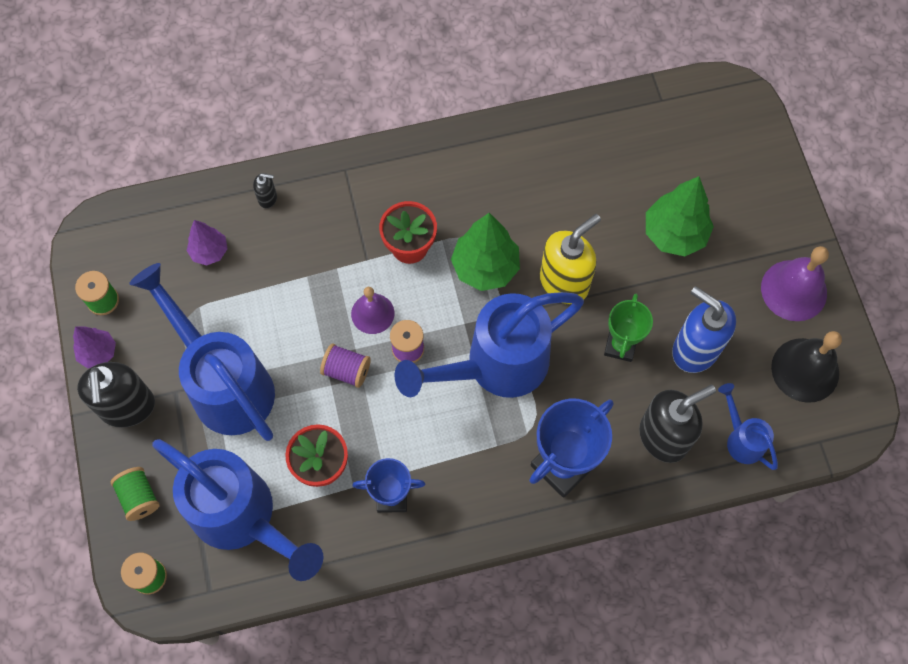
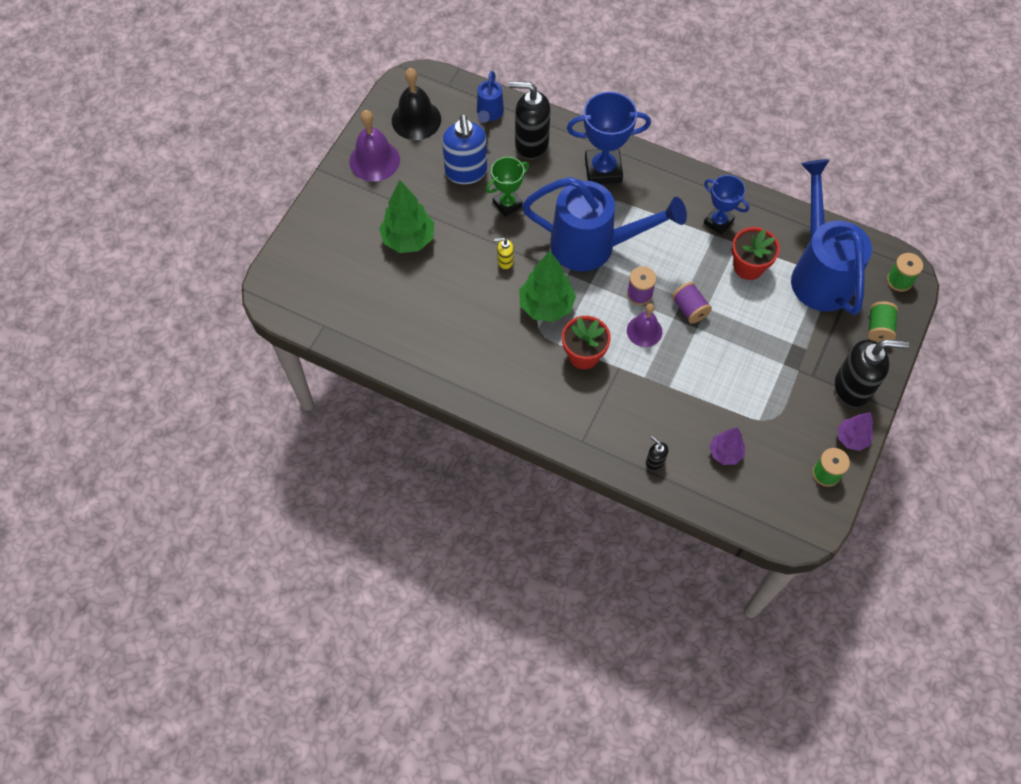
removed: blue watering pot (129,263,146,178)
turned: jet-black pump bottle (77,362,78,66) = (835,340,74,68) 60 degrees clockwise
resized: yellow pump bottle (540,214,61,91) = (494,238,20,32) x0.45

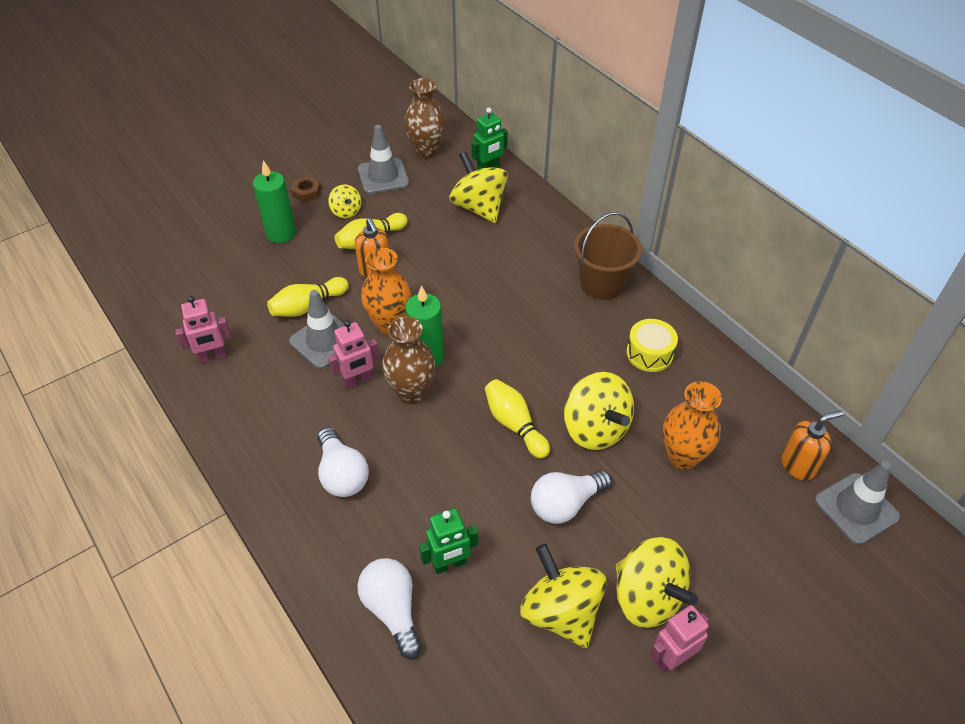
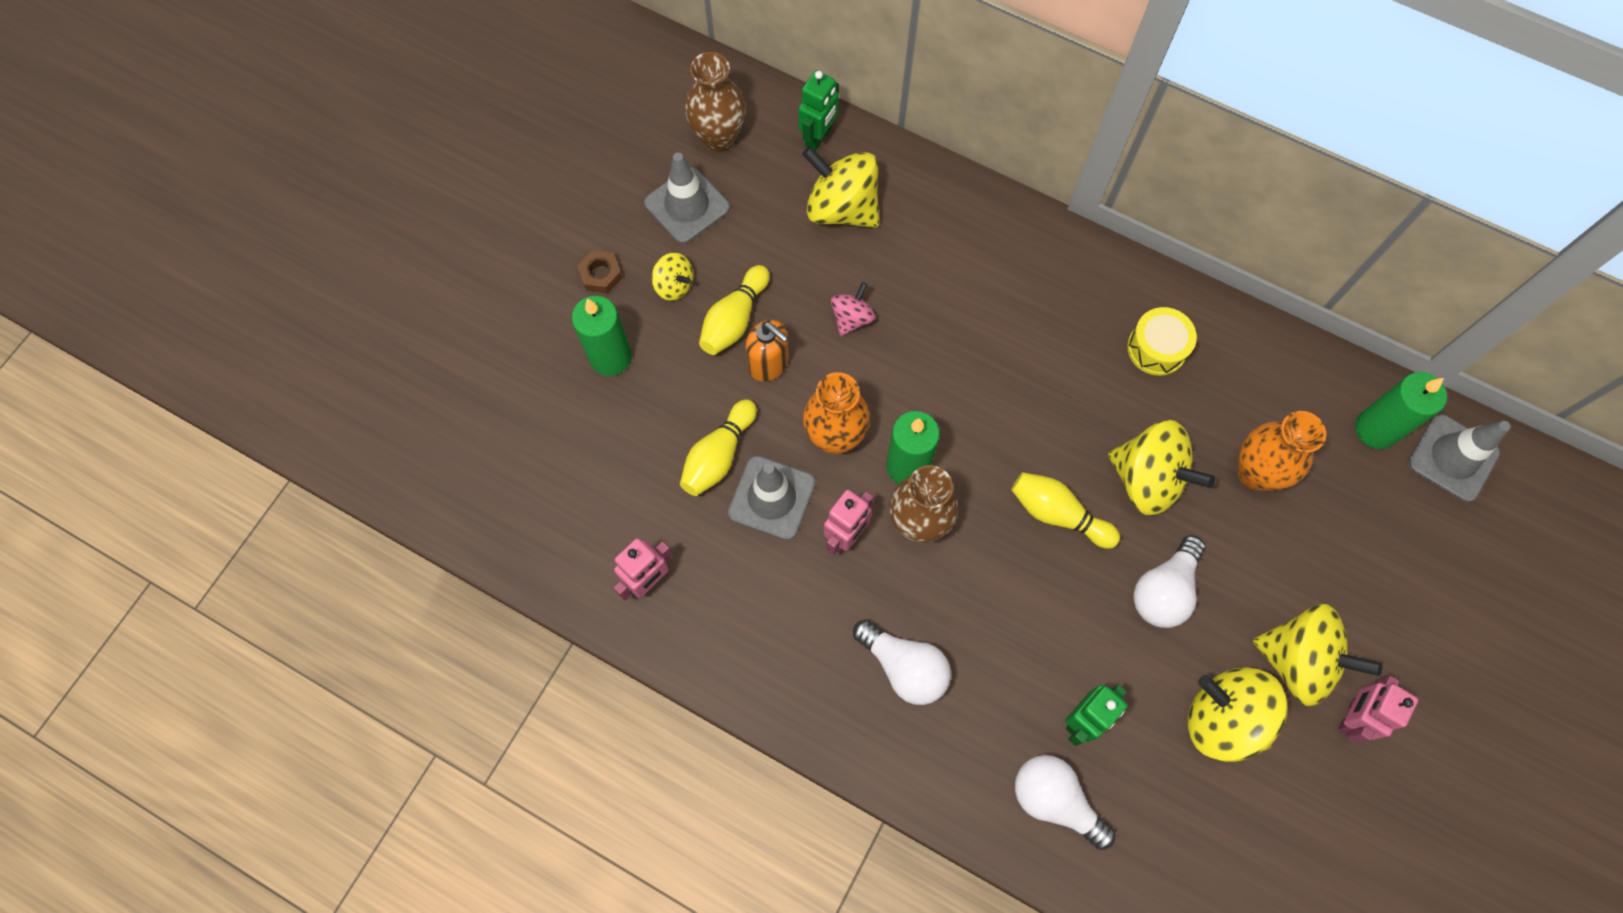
removed: russet bucket (574,212,68,88)
added: rosy toy top (831,282,44,54)
replaced: orange pump bottle (781,410,63,70) to green wax candle (1355,372,92,77)

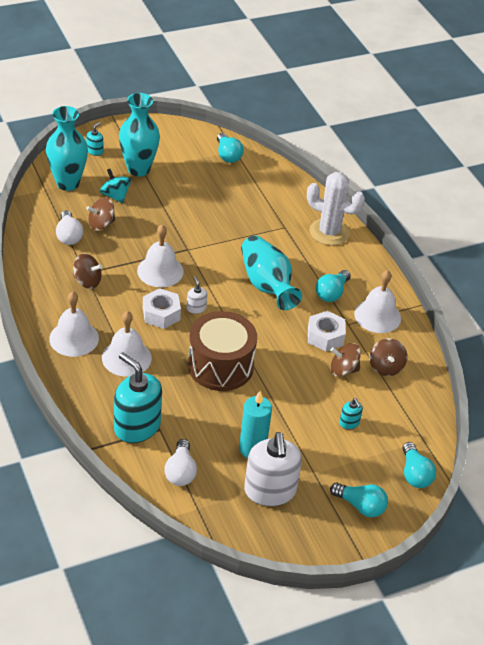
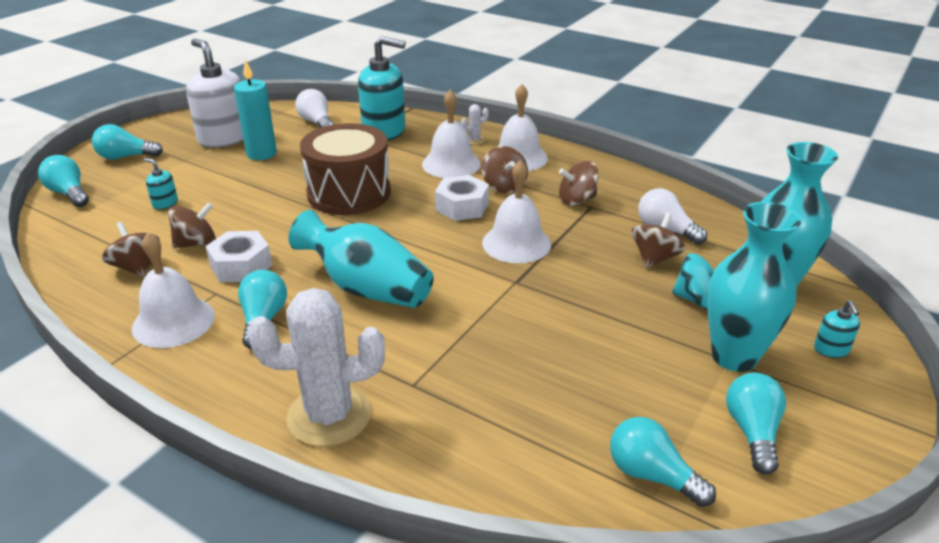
removed: white pump bottle (187,276,20,38)
added: white prickly plant (461,104,28,41); russet toy top (482,146,46,47); turquoise light bulb (726,372,60,103)

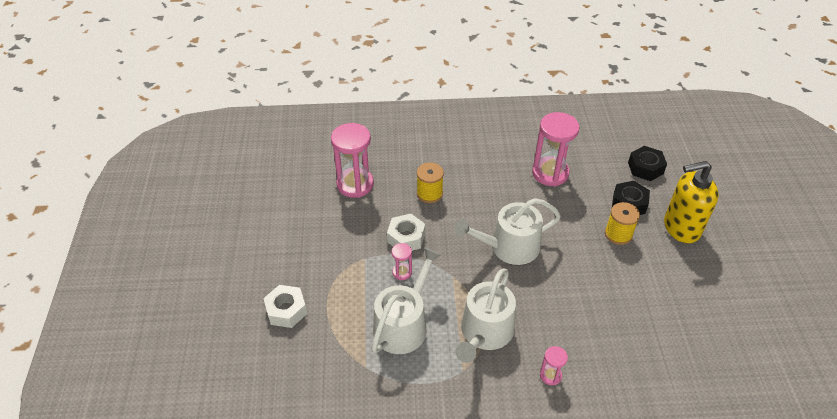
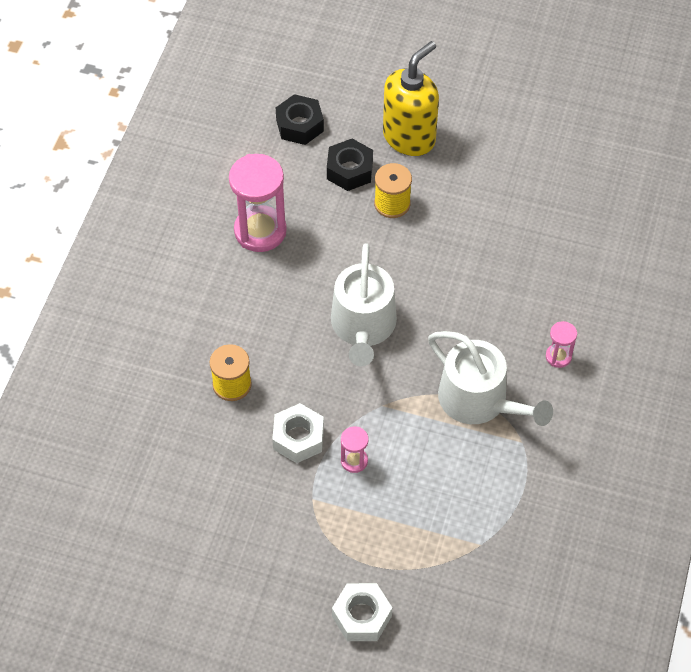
removed: rosy hourglass (331,123,43,75); white watering pot (371,247,70,107)
turned: yellow pump bottle (664,161,55,82) = (383,41,56,115) 150 degrees counterclockwise

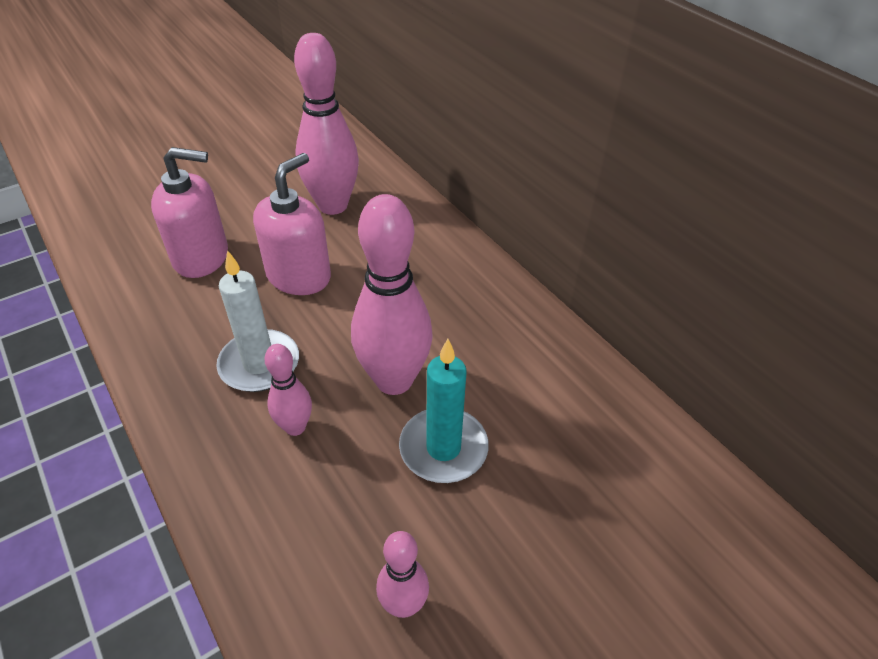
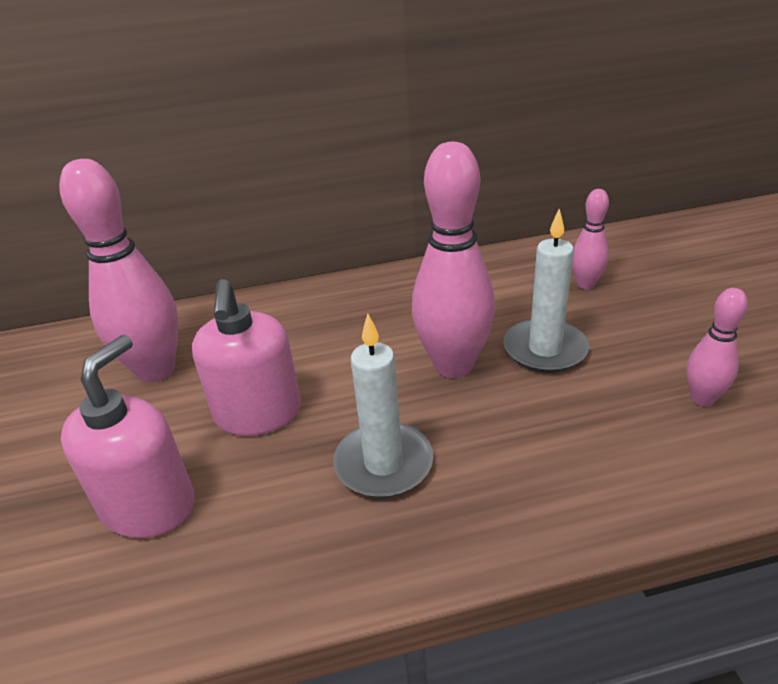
moved: rosy bowling pin (264,344,48,92) to (572,189,37,100)
recoloured: turquoise wax candle (399,339,90,144) to white wax candle (503,209,86,164)
turned: rosy pump bottle (253,153,78,142) = (192,279,109,157) 150 degrees counterclockwise

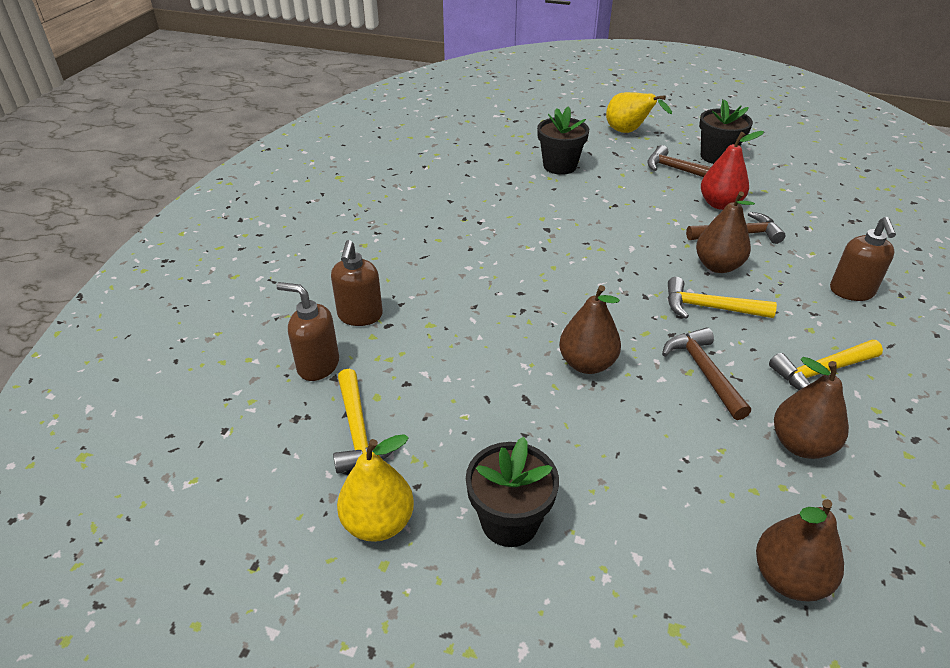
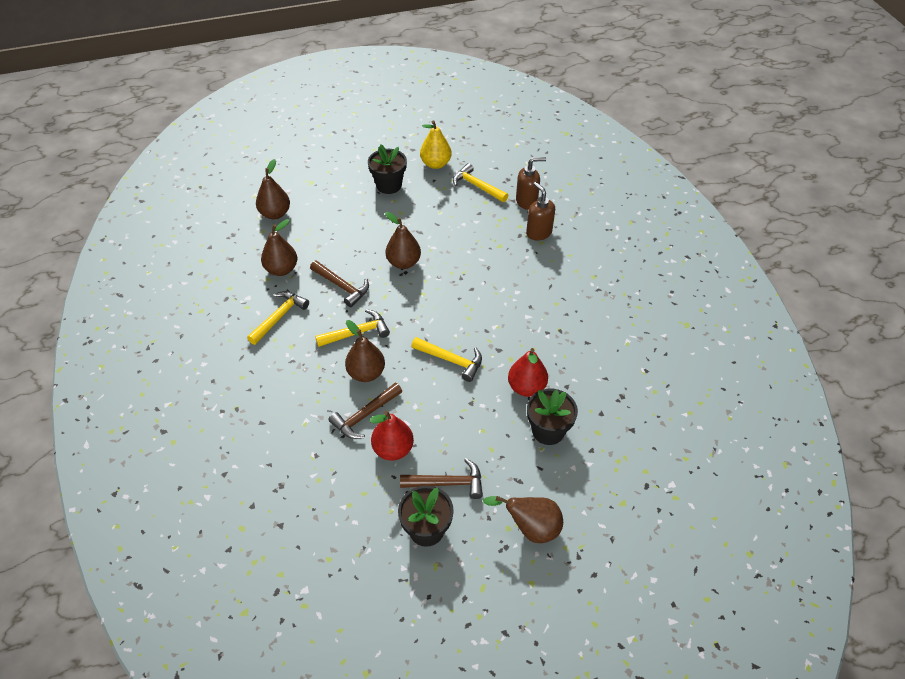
removed: russet pump bottle (830,217,66,84)
added: yellow carpenter's hammer (411,337,71,45); red pear fruit (508,348,40,49)
recoloured: yellow pear fruit (606,92,66,41) to russet pear fruit (483,496,80,47)

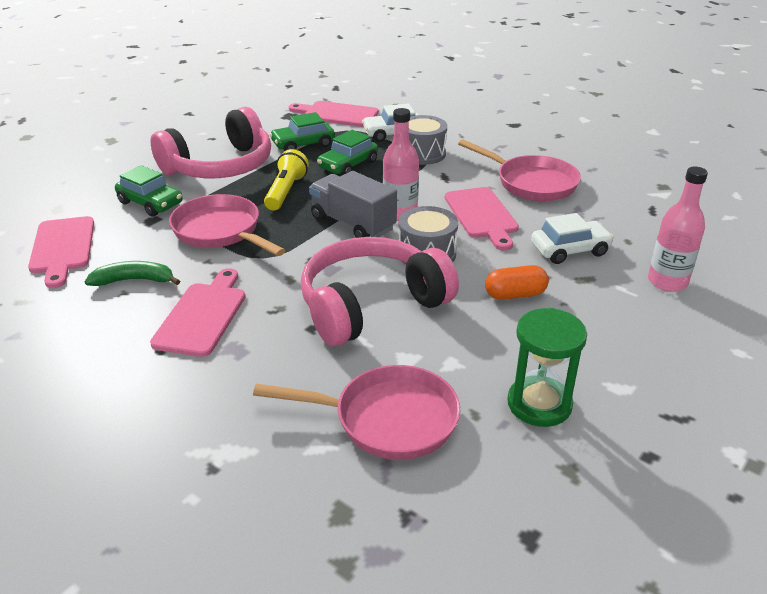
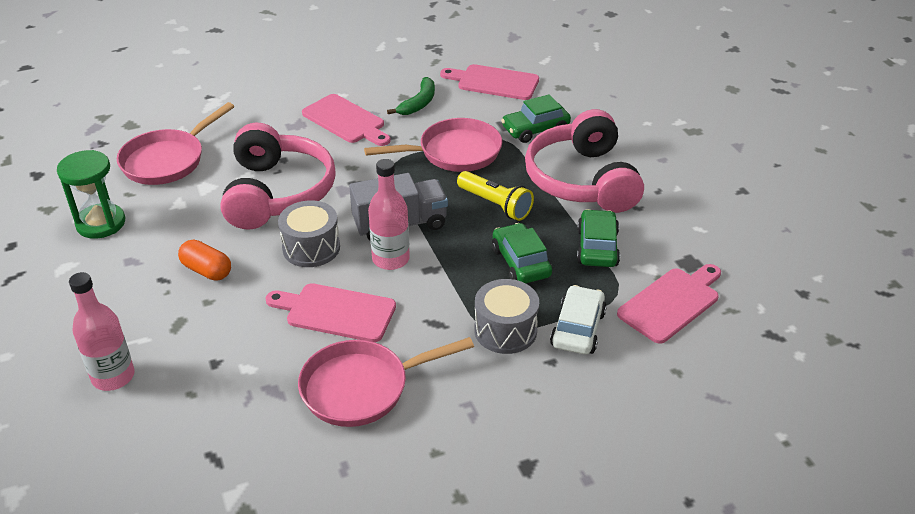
removed: white automobile (531,213,83,51)
turned: orange pill shape (485,265,64,35) = (178,240,53,41) 75 degrees counterclockwise

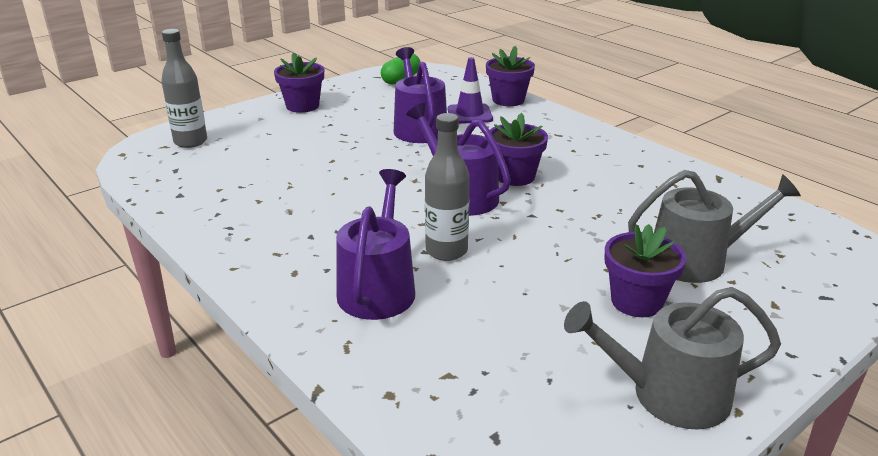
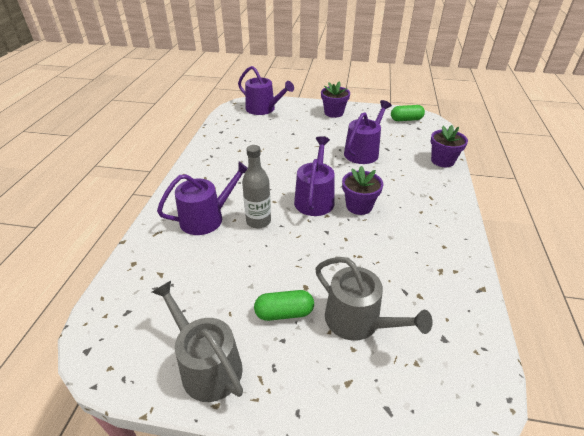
removed: violet road cone (448,57,45,67)
replaced: gray drink bottle (161,29,46,119) to violet watering pot (238,66,56,49); violet flower pot (605,224,81,93) to green pill shape (254,290,60,31)

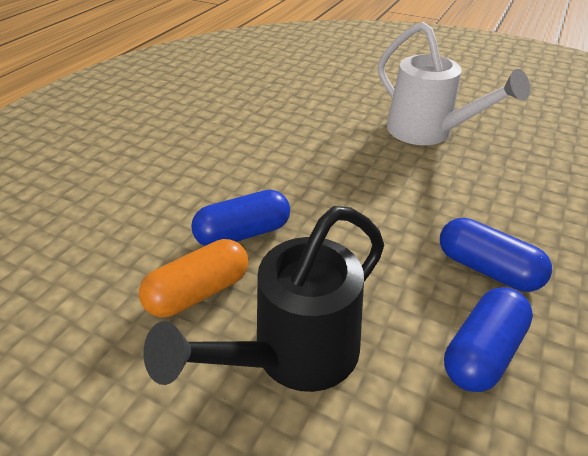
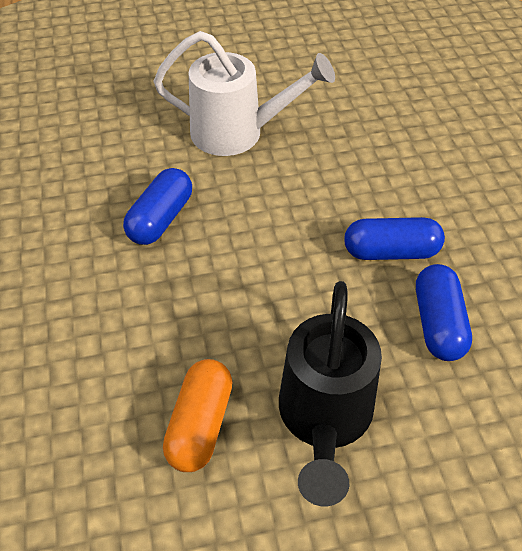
moved: blue pill shape (191,190,99,56) to (123,168,69,77)

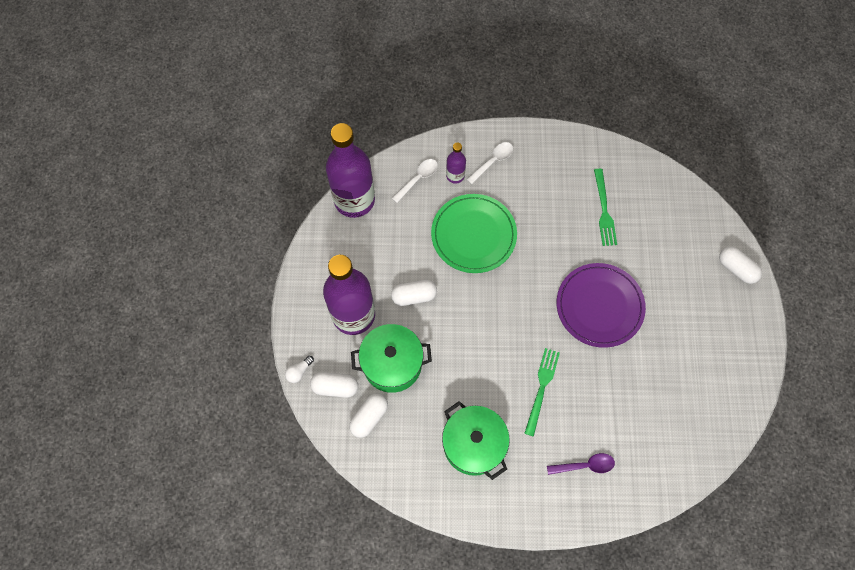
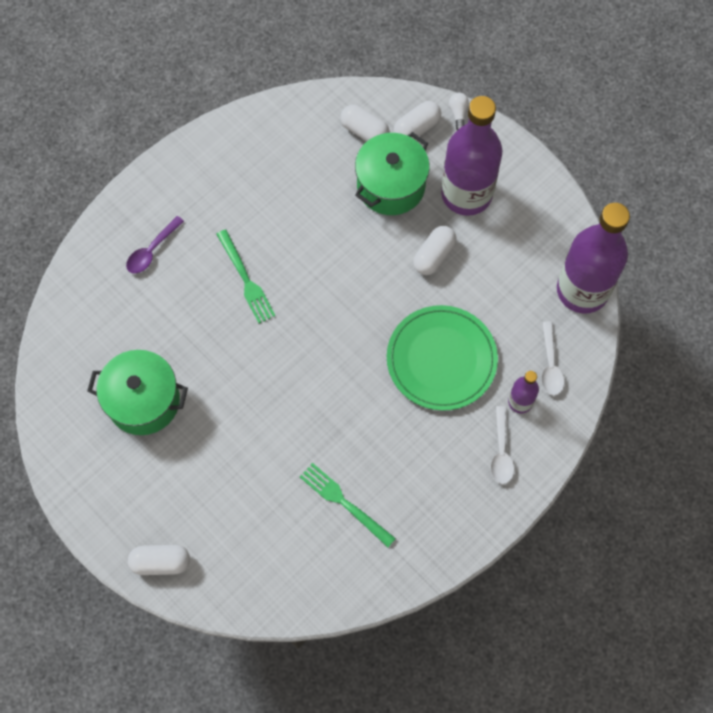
removed: violet plate (557,263,89,85)
moved: green cooking pot (442,401,68,79) to (87,350,101,85)
turned: white pill shape (349,393,39,45) = (340,105,50,37) 45 degrees counterclockwise

